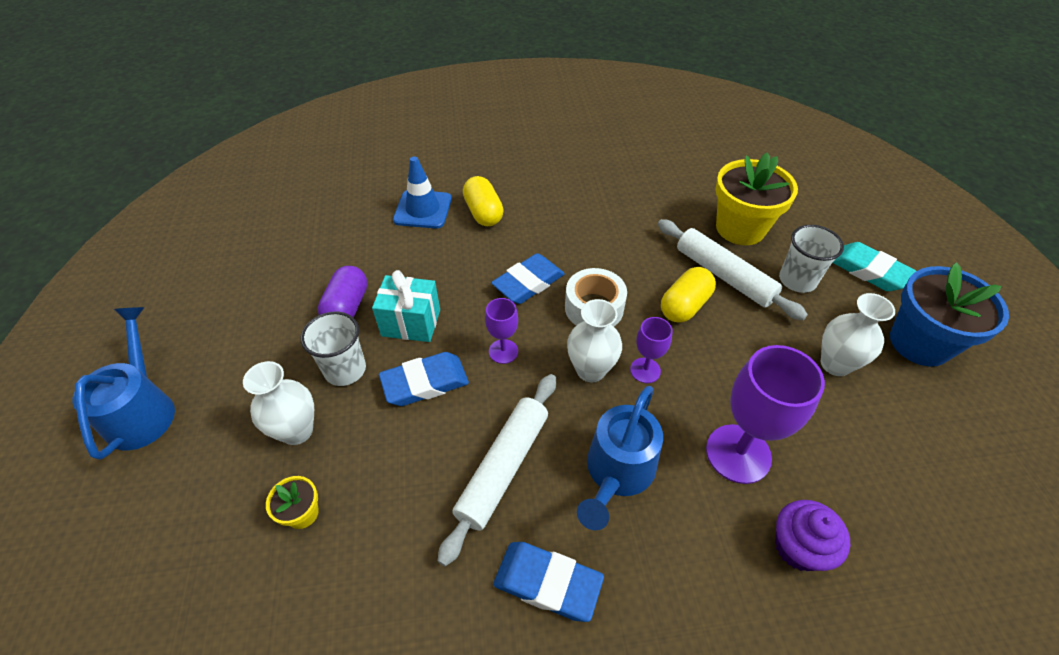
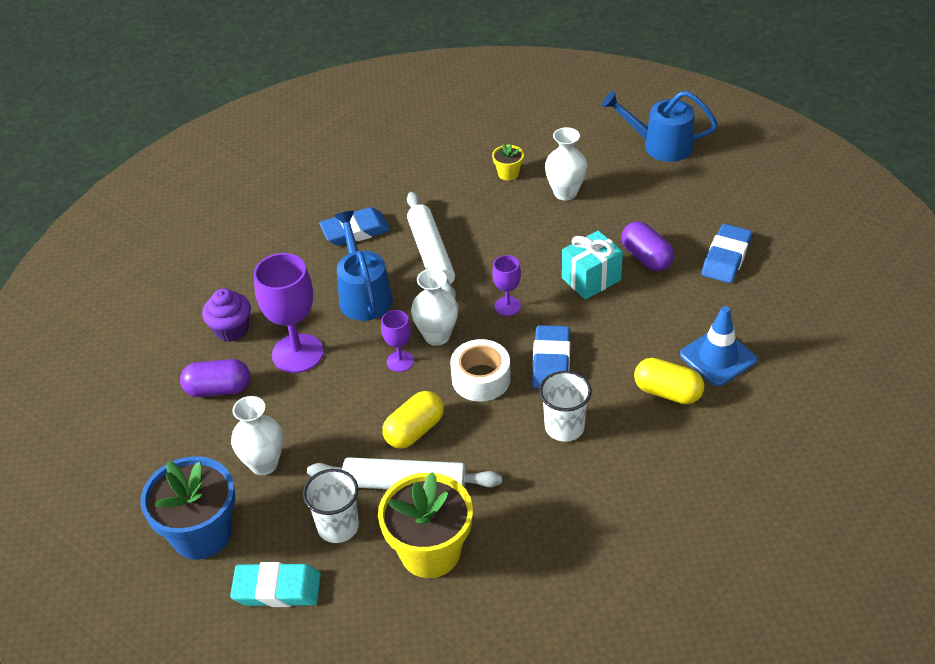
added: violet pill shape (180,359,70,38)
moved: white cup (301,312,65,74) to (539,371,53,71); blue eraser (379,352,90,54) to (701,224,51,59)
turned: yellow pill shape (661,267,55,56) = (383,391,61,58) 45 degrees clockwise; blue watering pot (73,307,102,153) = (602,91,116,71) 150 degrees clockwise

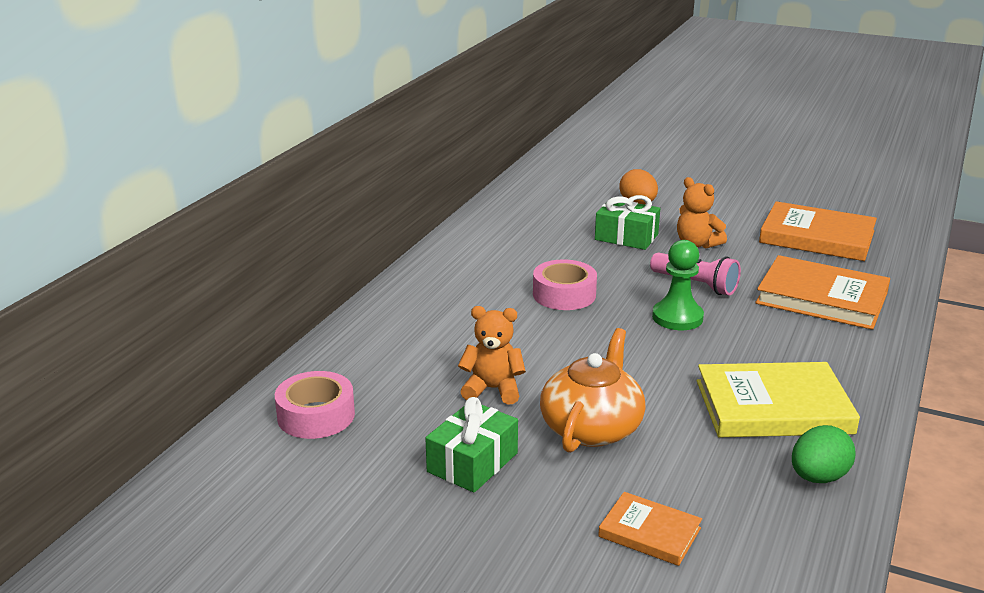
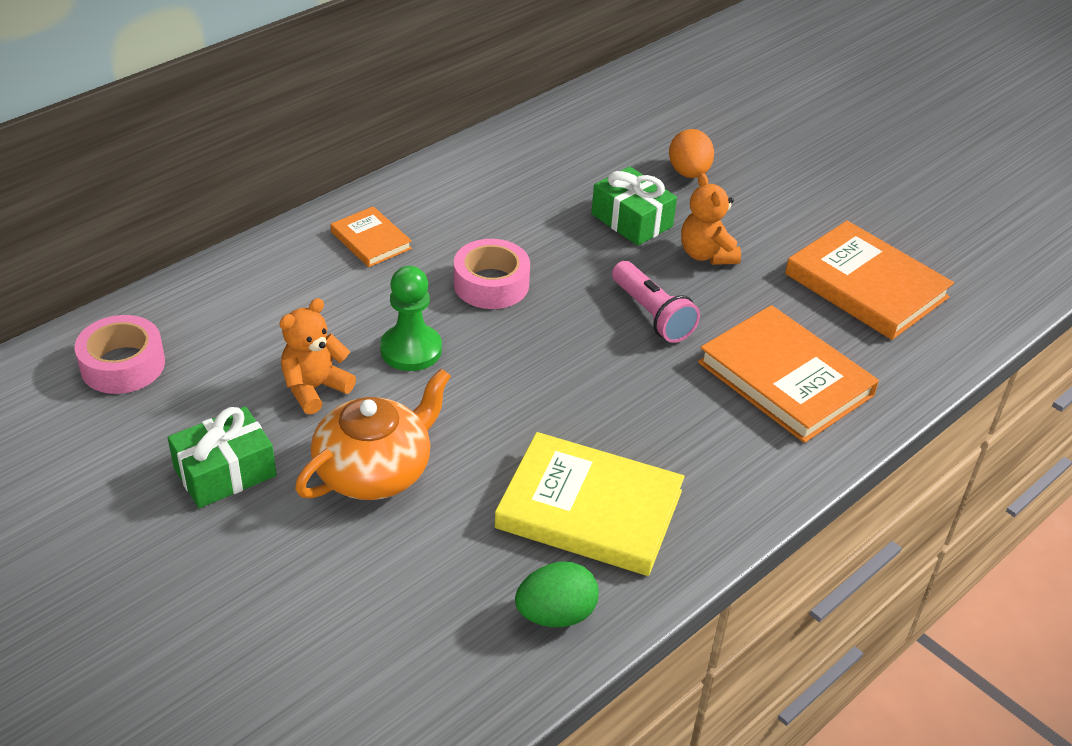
moved: green game pawn (652,240,52,90) to (380,266,62,105); orange hardback (598,492,104,74) to (331,206,81,61)
turned: orange stuffed bear (458,306,68,99) = (279,298,77,117) 75 degrees counterclockwise

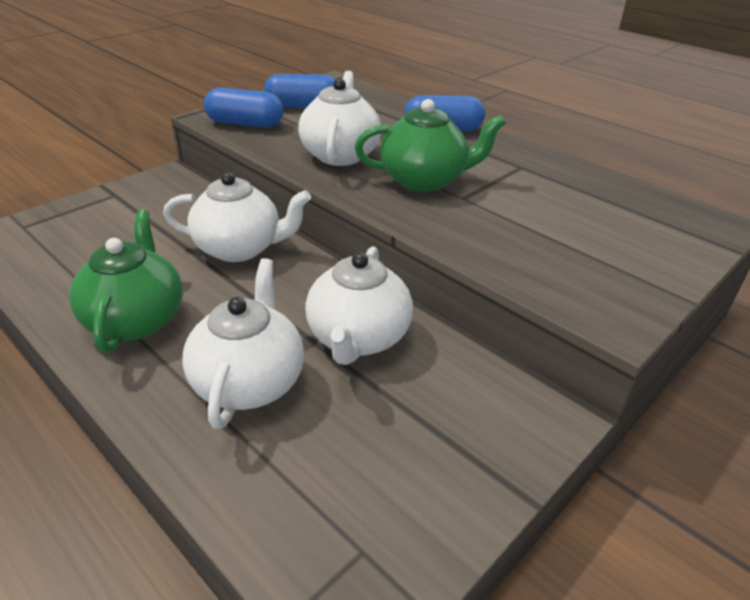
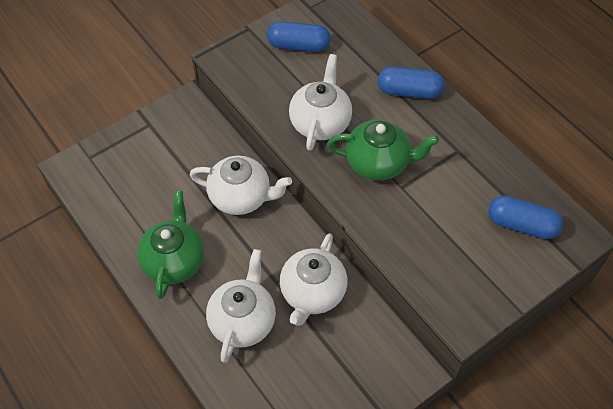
moved: blue pill shape (204,87,80,41) to (488,196,75,43)

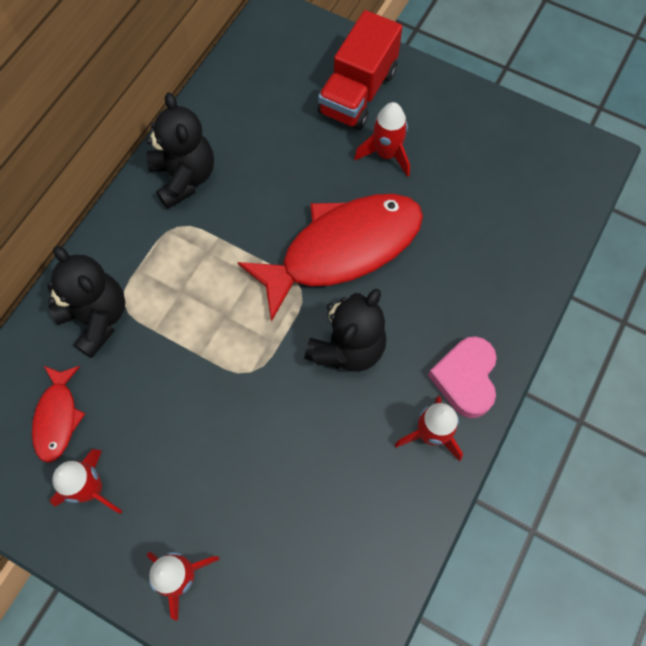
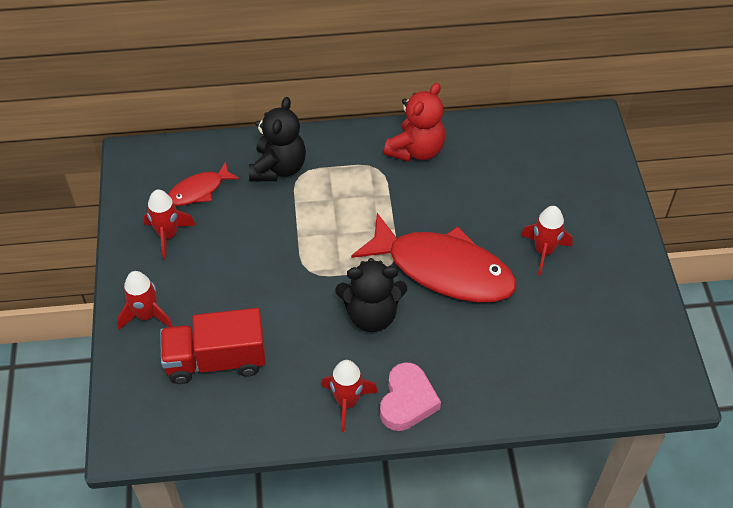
moved: red lorry (318,10,84,120) to (160,308,106,76)
recoloured: jet-black stuffed bear (146,92,68,117) to red stuffed bear (384,83,61,79)
turned: rosy heart shape (428,336,69,82) = (380,362,61,69) 135 degrees clockwise

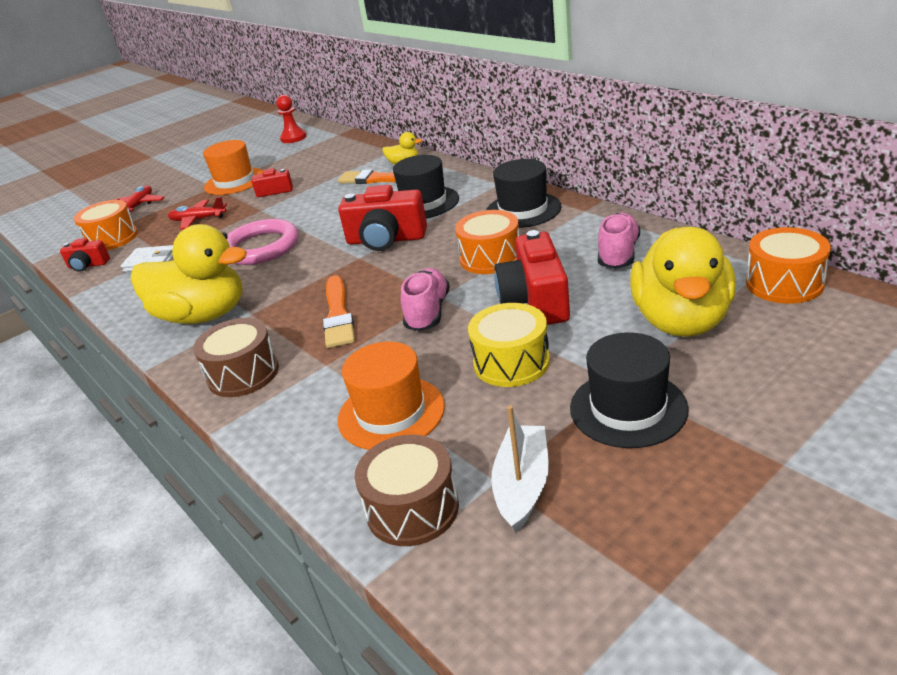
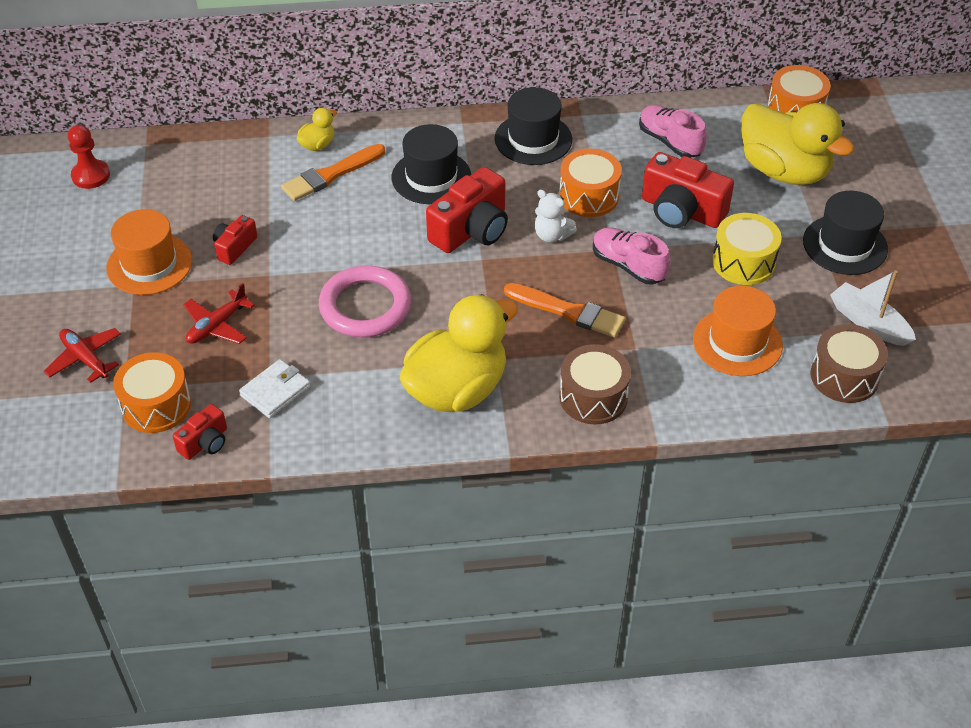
added: white stuffed bear (534,189,43,53)

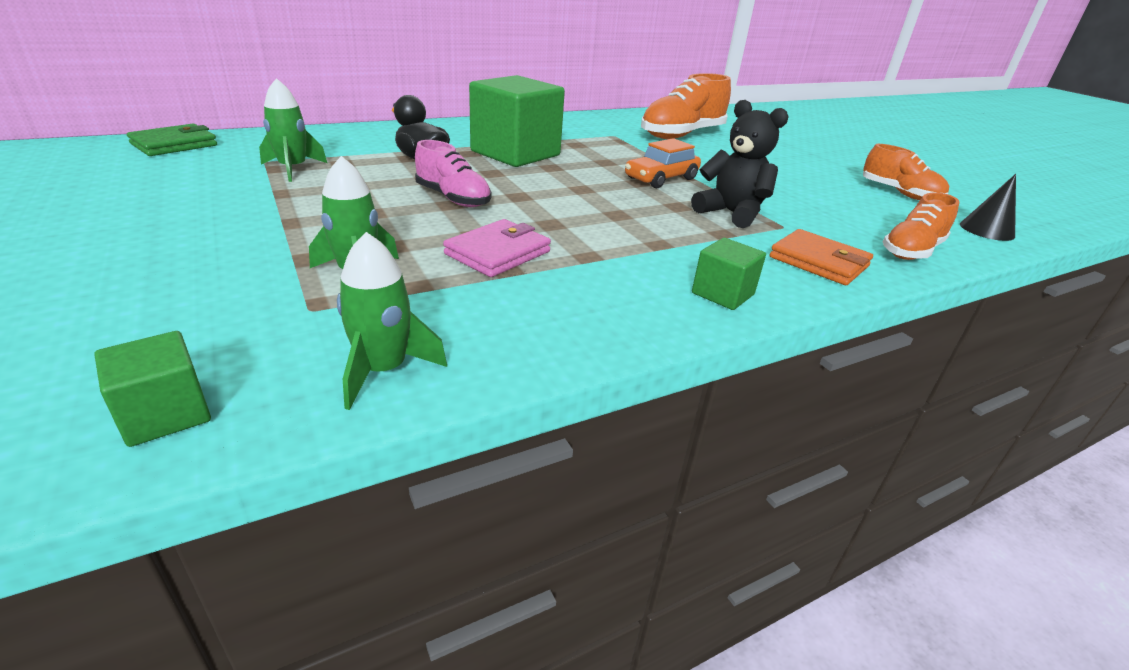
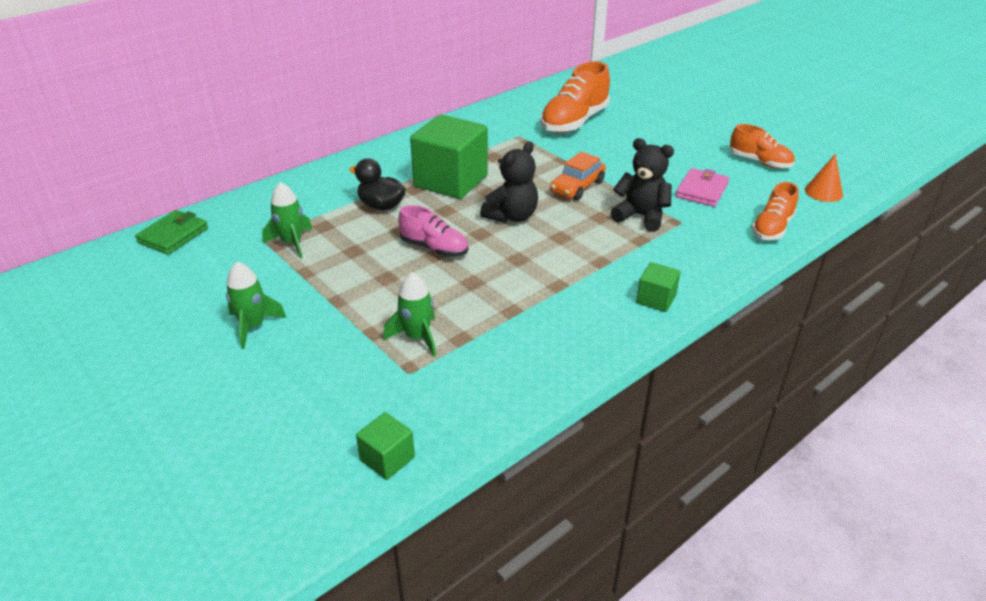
removed: orange card wallet (770,229,103,56)
added: jet-black stuffed bear (480,141,58,82)
moved: rosy card wallet (443,219,108,58) to (676,168,53,39); green spaceship (337,232,110,178) to (226,262,61,87)
recoloured: jet-black solid cone (960,174,56,67) to orange solid cone (805,154,38,48)

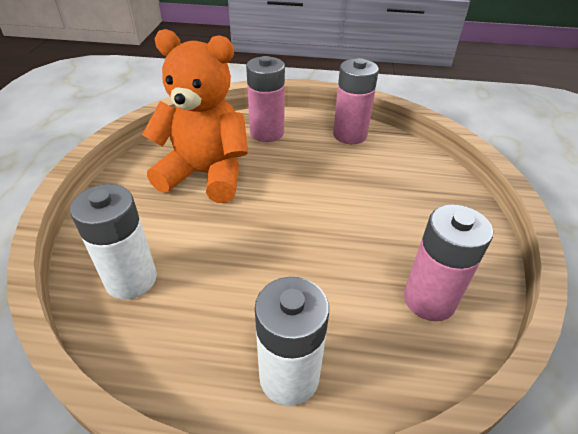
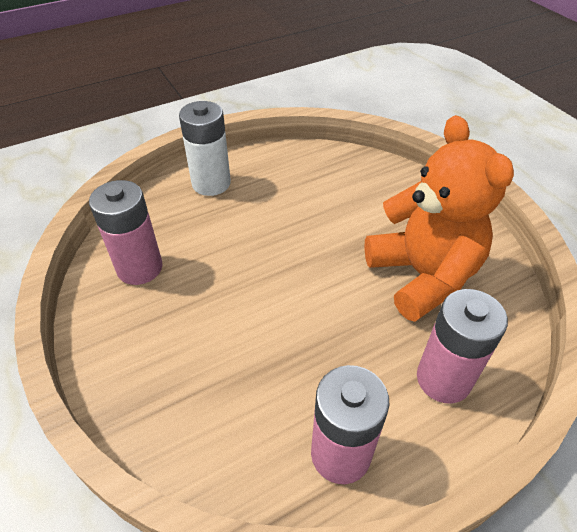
removed: white AA battery (70,184,87,116)
turned: orange stuffed bear (142,29,106,174) = (364,115,150,207) 90 degrees counterclockwise

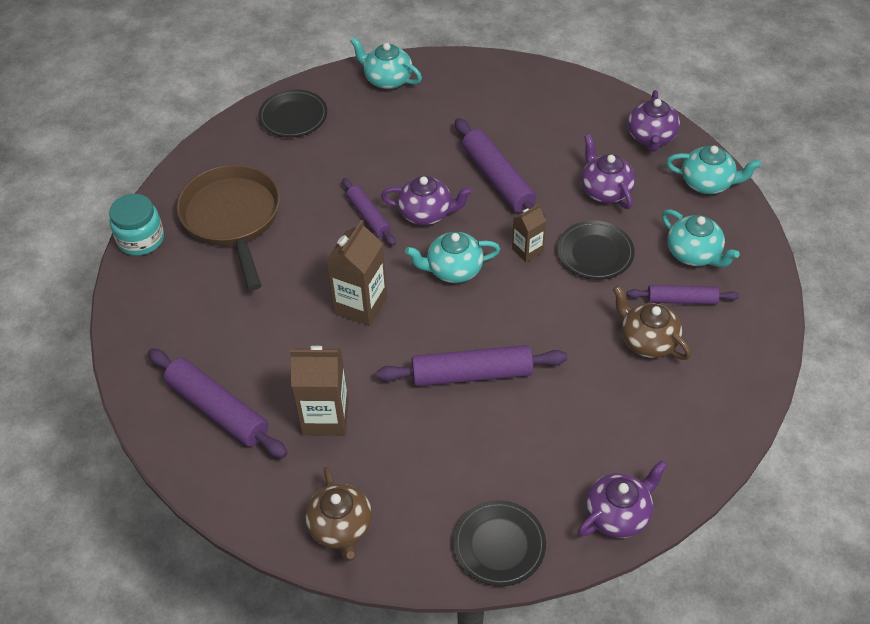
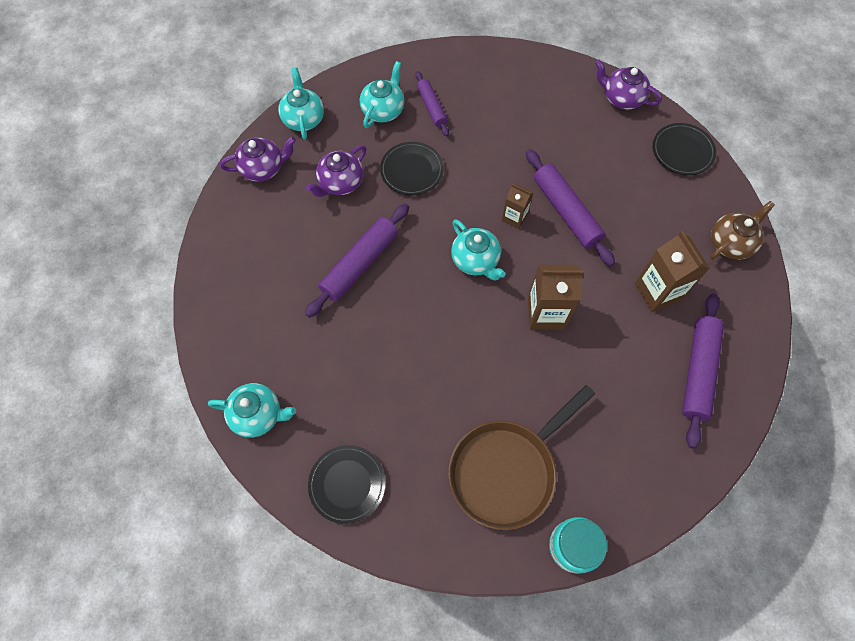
removed: violet tea pot (381,176,92,49); violet pastry roller (342,178,54,68); russet tea pot (613,286,78,74)
moved: russet juice carton (512,204,34,58) to (502,184,32,45)
turned: turquoise tea pot (350,37,72,52) = (208,383,88,55) 90 degrees counterclockwise

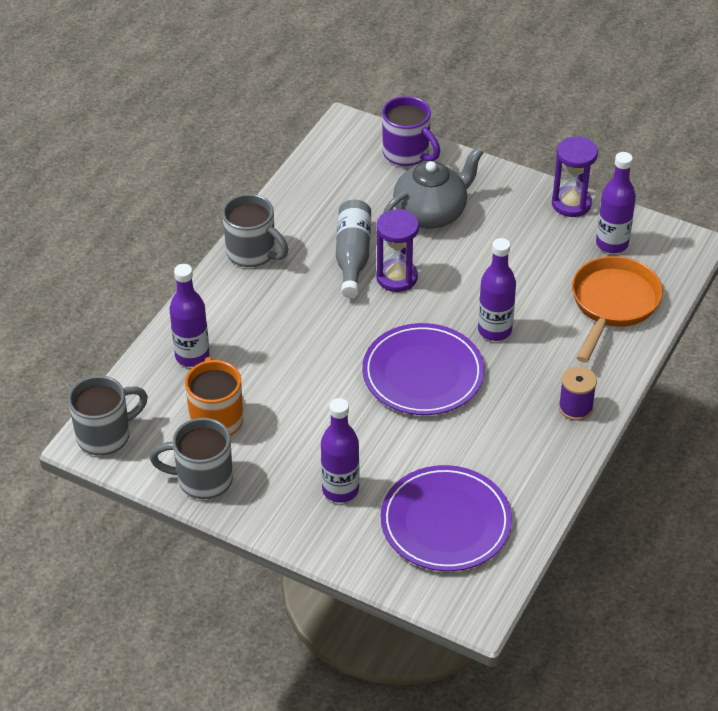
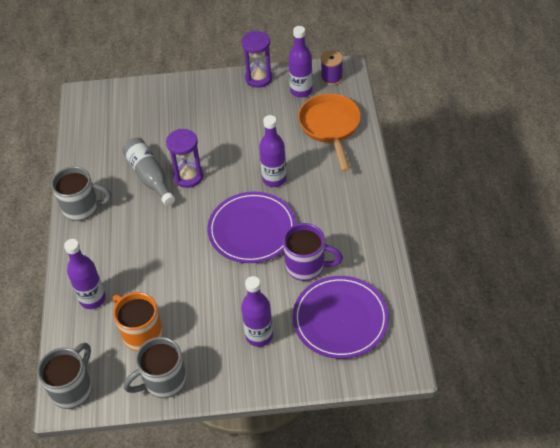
removed: gray tea pot (383,147,101,82)
moved: violet tea mug (382,96,58,70) to (283,223,60,58); violet reel of thread (559,366,38,55) to (321,50,22,35)

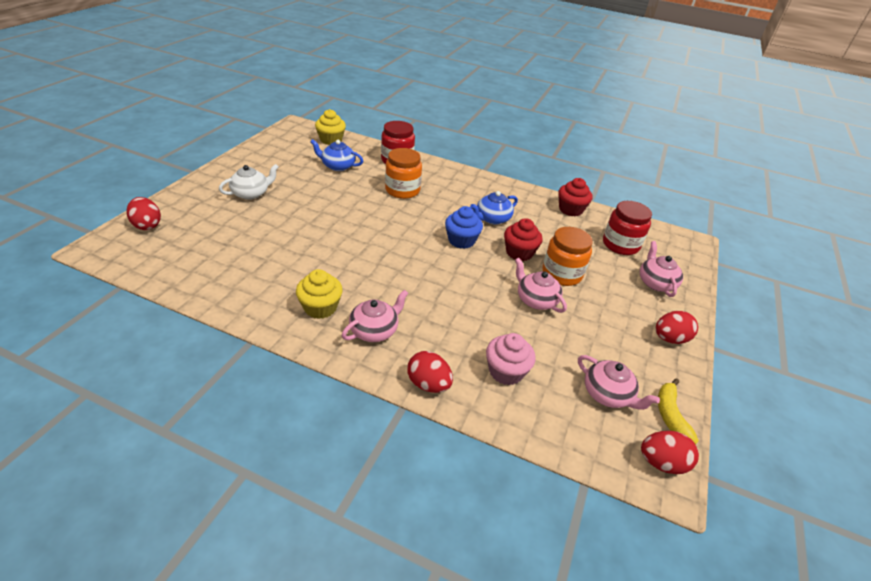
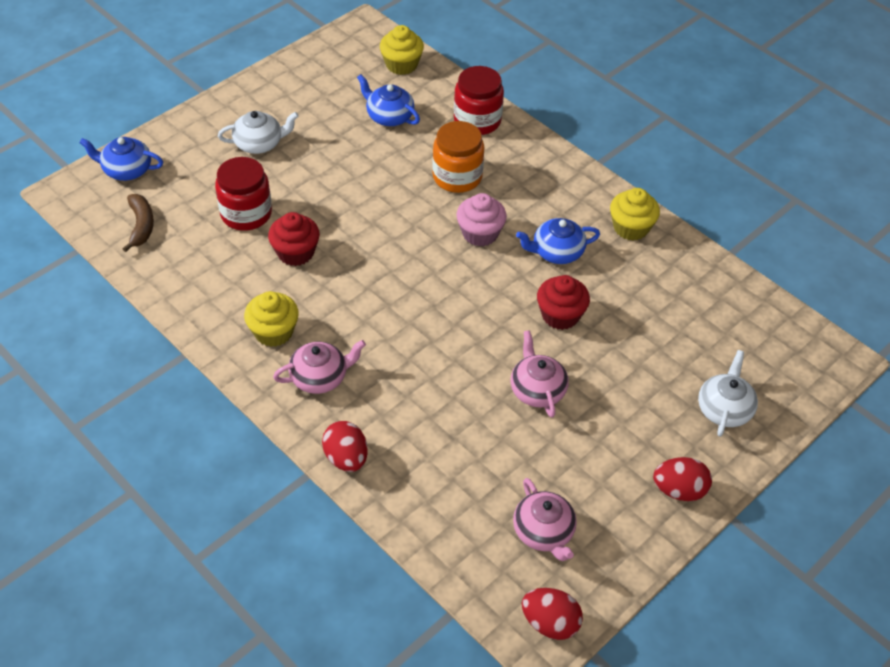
removed: blue cupcake (445,206,38,43); orange jam jar (542,227,51,59); yellow banana fruit (658,378,41,66)
added: yellow cupcake (610,188,50,53); russet banana fruit (123,194,31,58)
moved: red cupcake (558,178,35,38) to (268,212,52,54); red jam jar (603,201,49,54) to (215,157,57,74); rosy cupcake (486,333,50,52) to (457,193,50,53)
replaced: red toy egg (127,197,34,33) to blue tea pot (79,137,84,44)
recoloured: rosy tea pot (640,241,43,56) to white tea pot (698,350,60,87)

